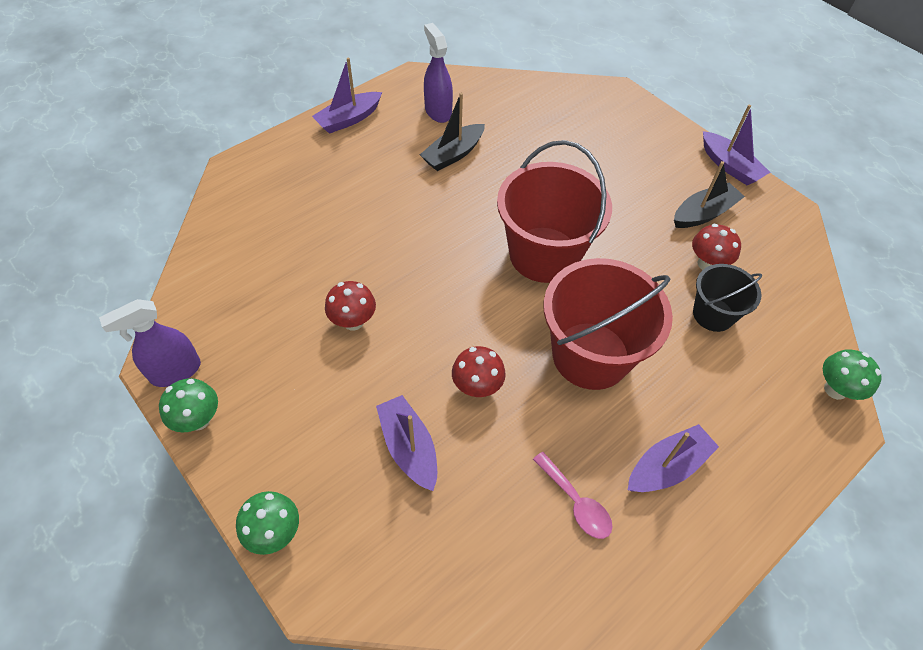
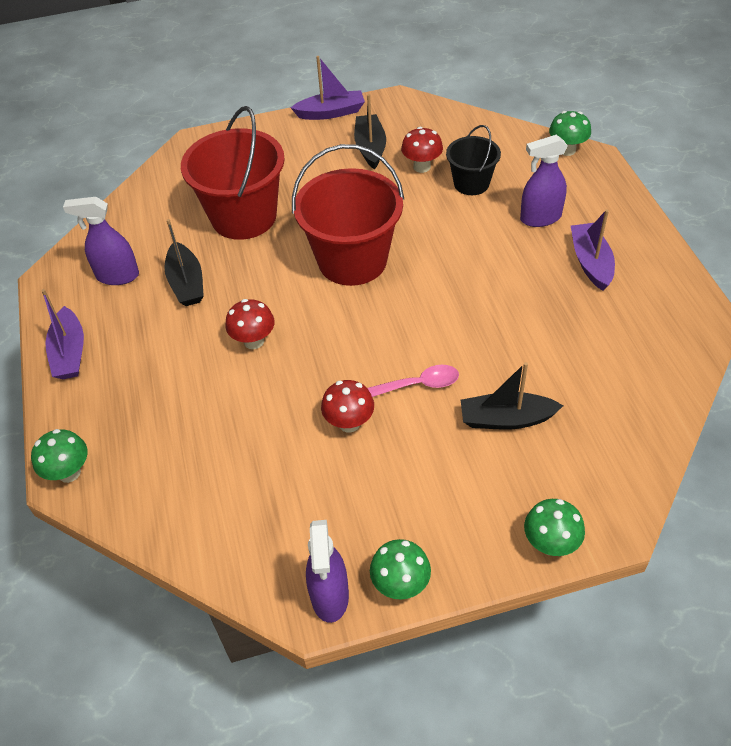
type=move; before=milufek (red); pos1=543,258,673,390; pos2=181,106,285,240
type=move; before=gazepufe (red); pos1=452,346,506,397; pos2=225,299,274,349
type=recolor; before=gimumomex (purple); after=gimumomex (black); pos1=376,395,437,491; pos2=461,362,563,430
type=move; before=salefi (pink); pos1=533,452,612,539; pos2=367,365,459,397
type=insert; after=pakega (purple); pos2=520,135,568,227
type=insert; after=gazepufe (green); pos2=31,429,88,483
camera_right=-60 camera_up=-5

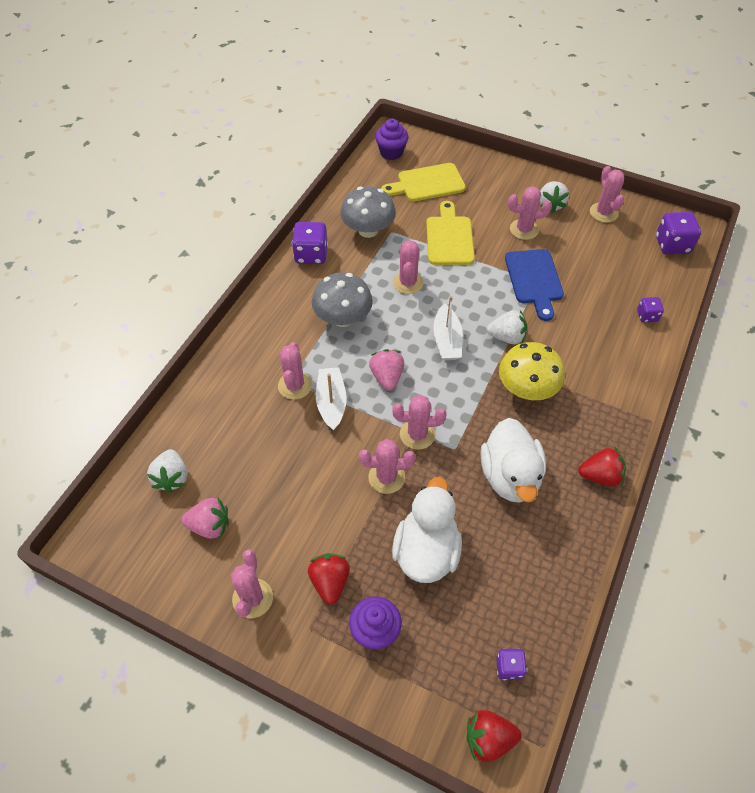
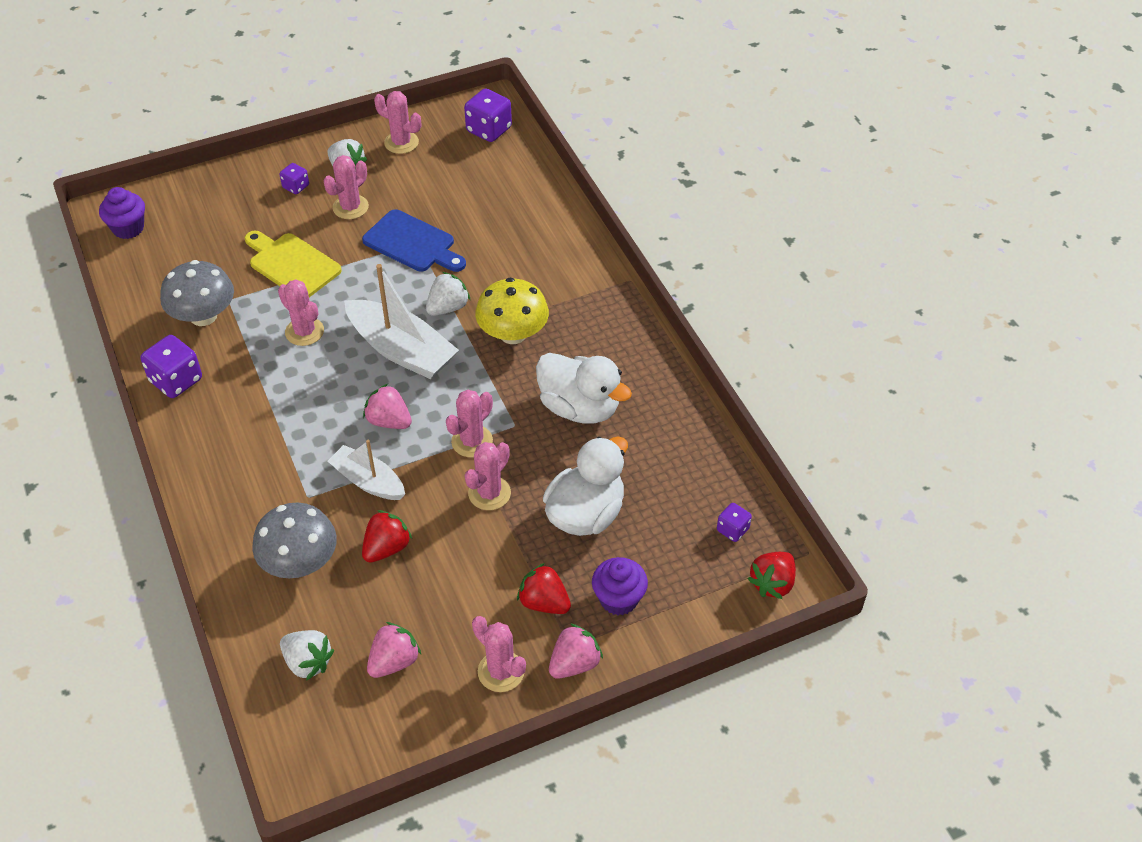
type=delete; before=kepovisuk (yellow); pos1=381,163,466,202
type=move; before=gazepufe (grey); pos1=312,272,373,327; pos2=252,503,337,578
type=resize; before=gimumomex (white); pos1=433,296,463,360; pos2=344,264,459,379; scale=1.62
type=move; before=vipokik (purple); pos1=637,297,664,322; pos2=279,163,309,194
type=delete; before=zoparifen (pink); pos1=278,342,312,400
type=move; before=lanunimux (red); pos1=578,447,626,486; pos2=362,510,412,563
type=rotate; before=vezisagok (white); pos1=392,477,462,583; pos2=543,436,628,536; turn=75
type=insert; after=lanunimux (pink); pos2=549,623,603,679
camera_right=-50 camera_up=-5

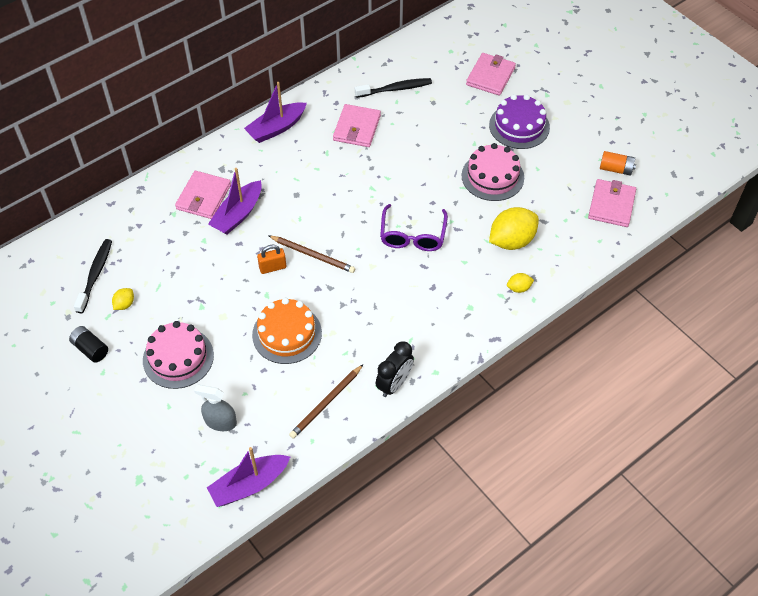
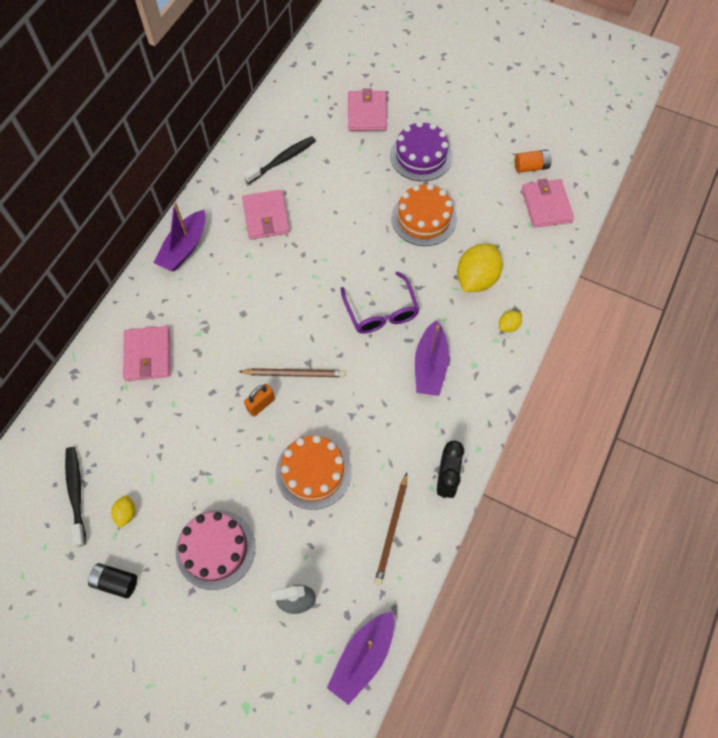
type=recolor; before=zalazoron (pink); after=zalazoron (orange); pos1=462,143,524,201; pos2=391,183,457,246
type=move; before=gimumomex (purple); pos1=208,168,262,235; pos2=415,320,449,396
camera_right=-25 camera_up=10

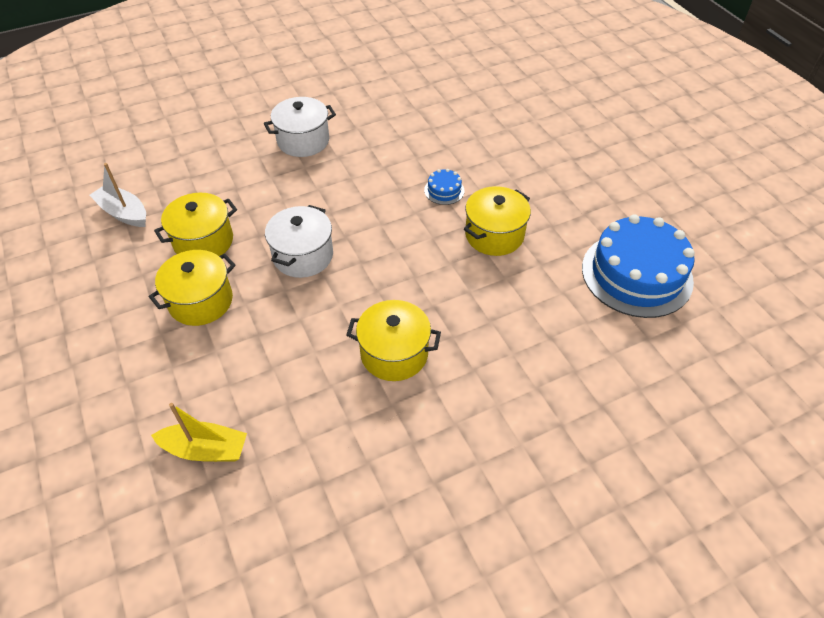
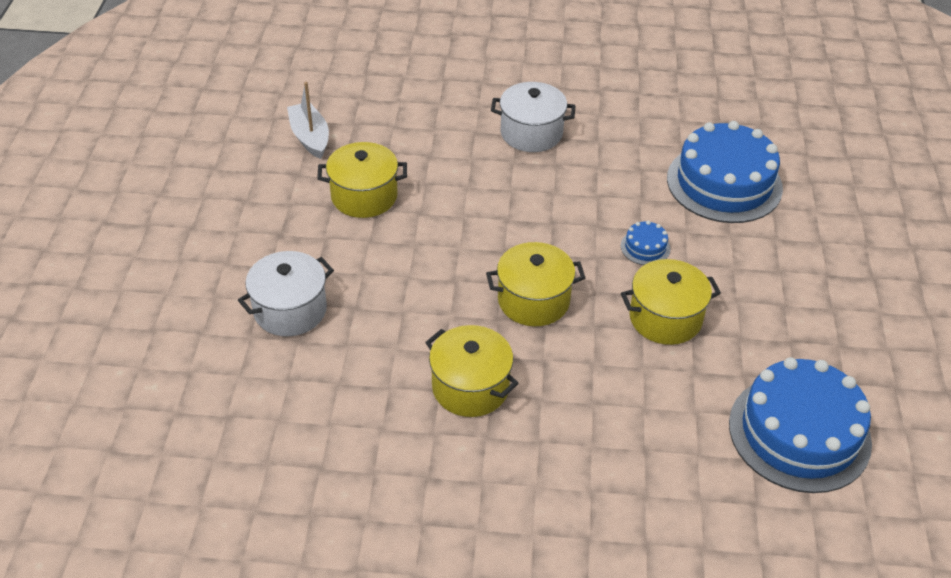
type=move; before=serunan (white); pos1=265,205,333,278; pos2=238,251,334,336
type=move; before=serunan (yellow); pos1=149,250,236,326; pos2=486,242,585,326
type=delete; before=gimumomex (yellow); pos1=151,403,247,462
type=insert; after=zalazoron (blue); pos2=667,121,783,223
camera_right=30 camera_up=-5

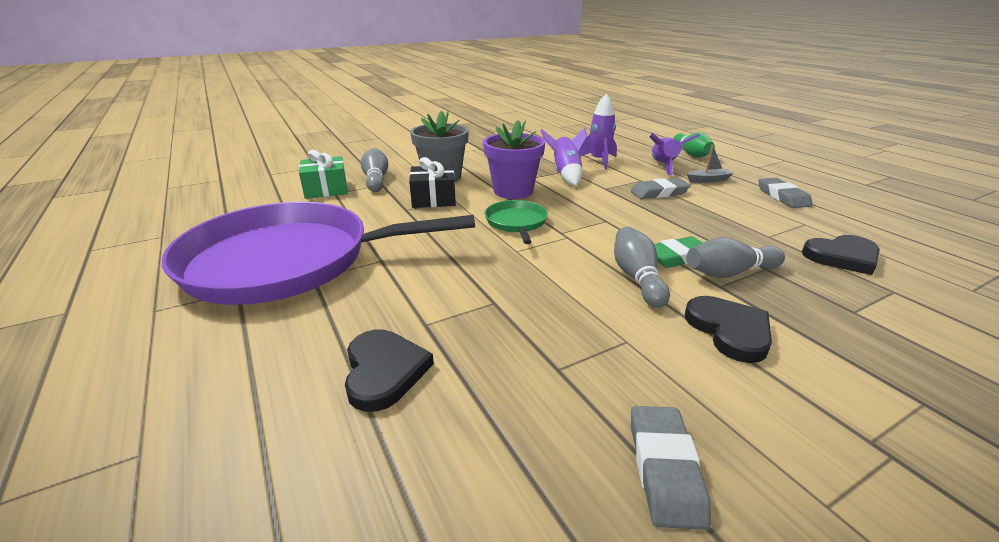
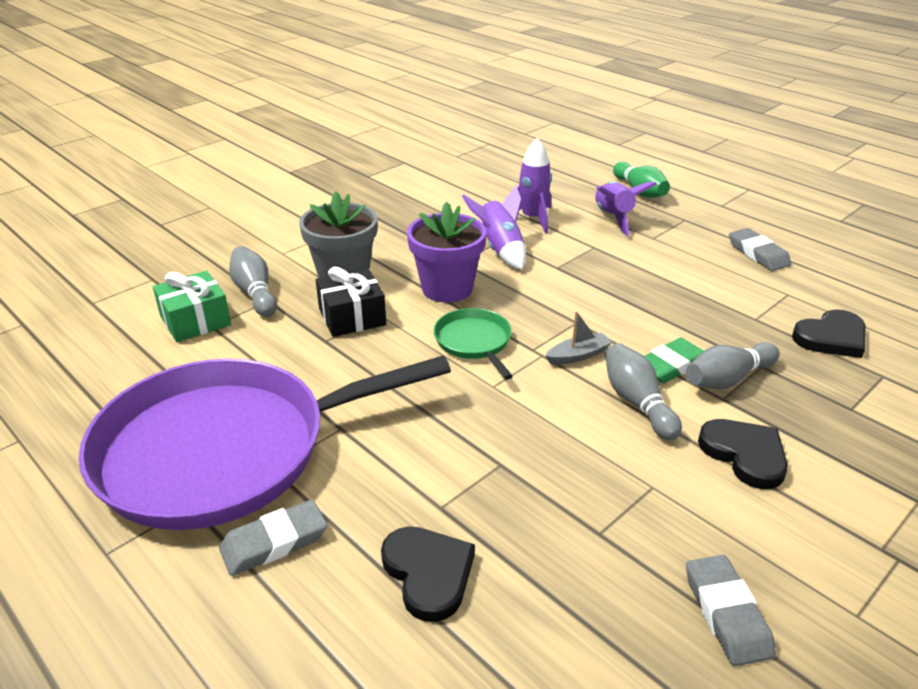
type=move; before=gimumomex (grey); pos1=687,145,734,183; pos2=545,311,612,365
type=move; before=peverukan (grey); pos1=631,178,691,199; pos2=219,499,327,576
camera_right=-15 camera_up=5

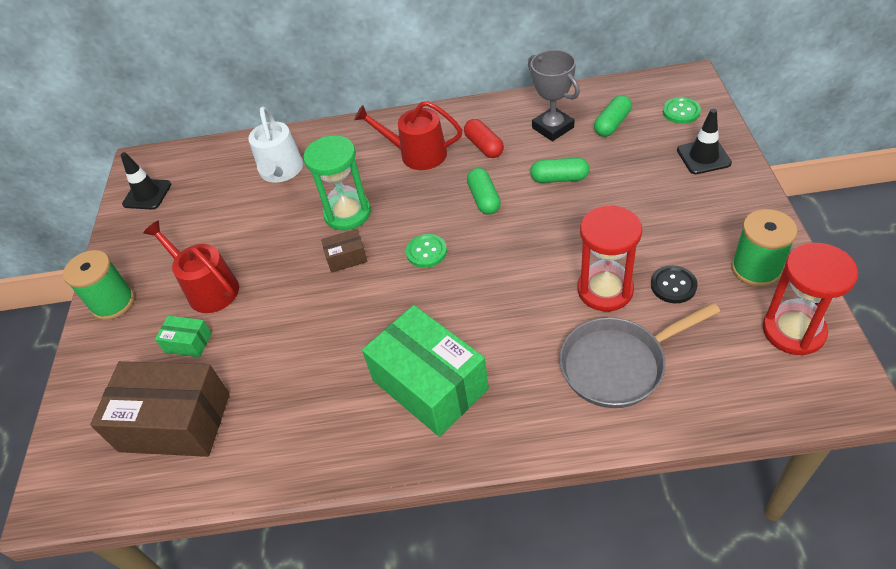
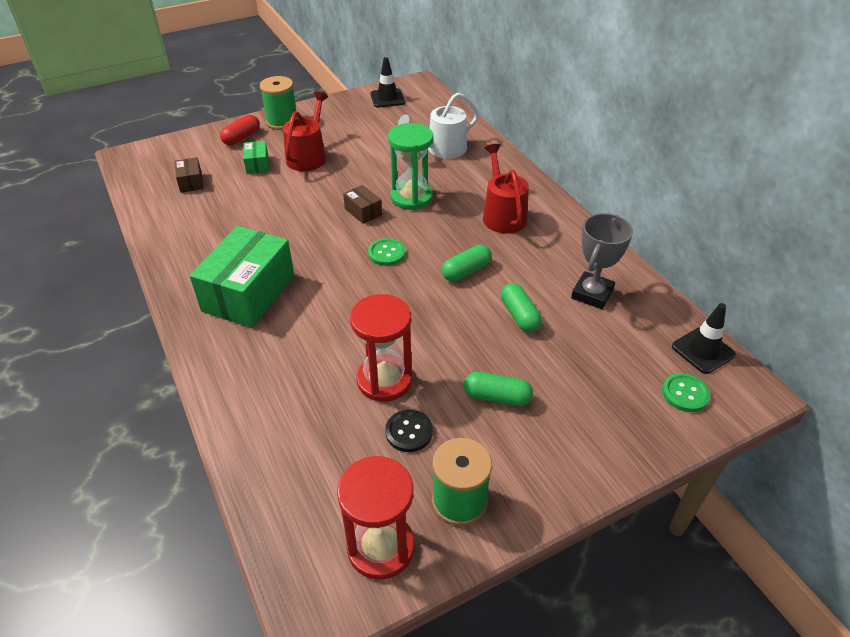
type=move; before=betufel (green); pos1=594,95,632,137; pos2=464,372,533,406
type=move; before=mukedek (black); pos1=677,109,732,174; pos2=672,303,736,374
type=move; before=betufel (red); pos1=464,119,504,158; pos2=220,115,260,145
type=delete; before=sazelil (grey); pos1=559,303,720,408
type=resize; before=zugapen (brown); pos1=90,361,230,457; pos2=175,157,204,193; scale=0.45
camera_right=60 camera_up=-5

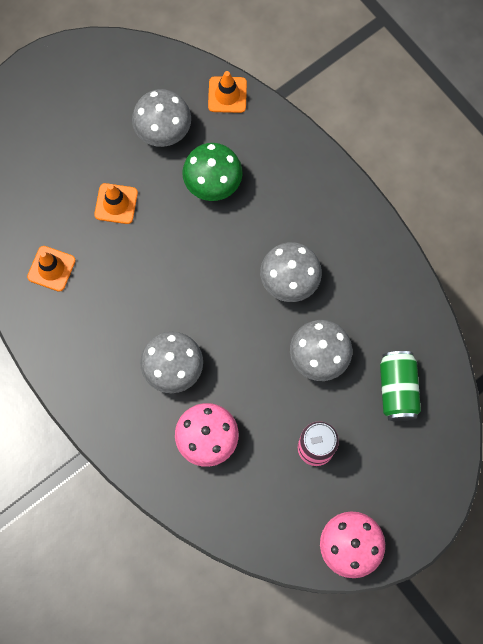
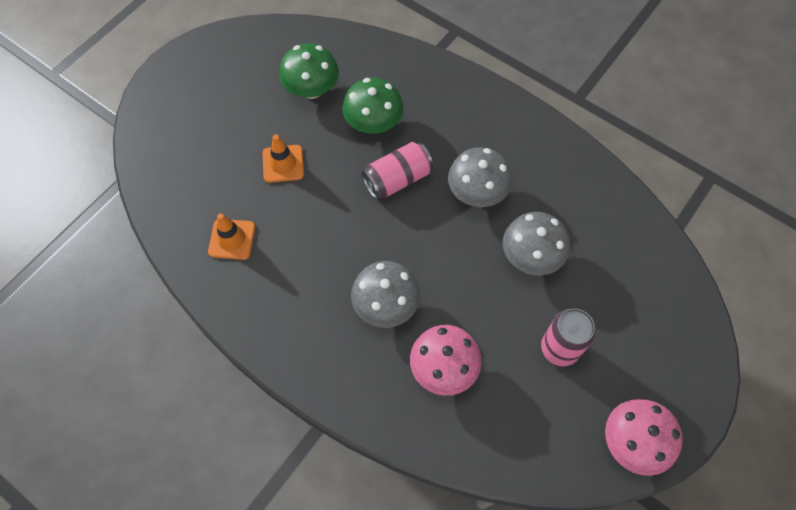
type=delete; before=mukedek (orange); pos1=208,71,247,113
type=recolor; before=gazepufe (grey); after=gazepufe (green); pos1=132,89,191,147; pos2=279,43,339,99
type=delete; before=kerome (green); pos1=380,351,421,421
type=insert; after=kerome (pink); pos2=362,142,433,199
camera_right=-15 camera_up=-10

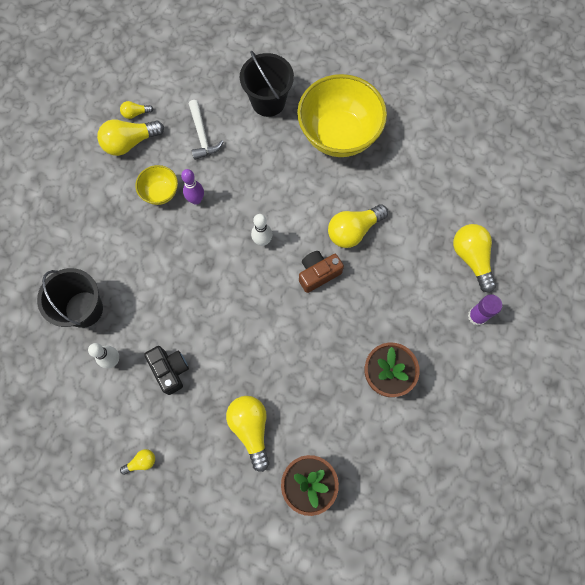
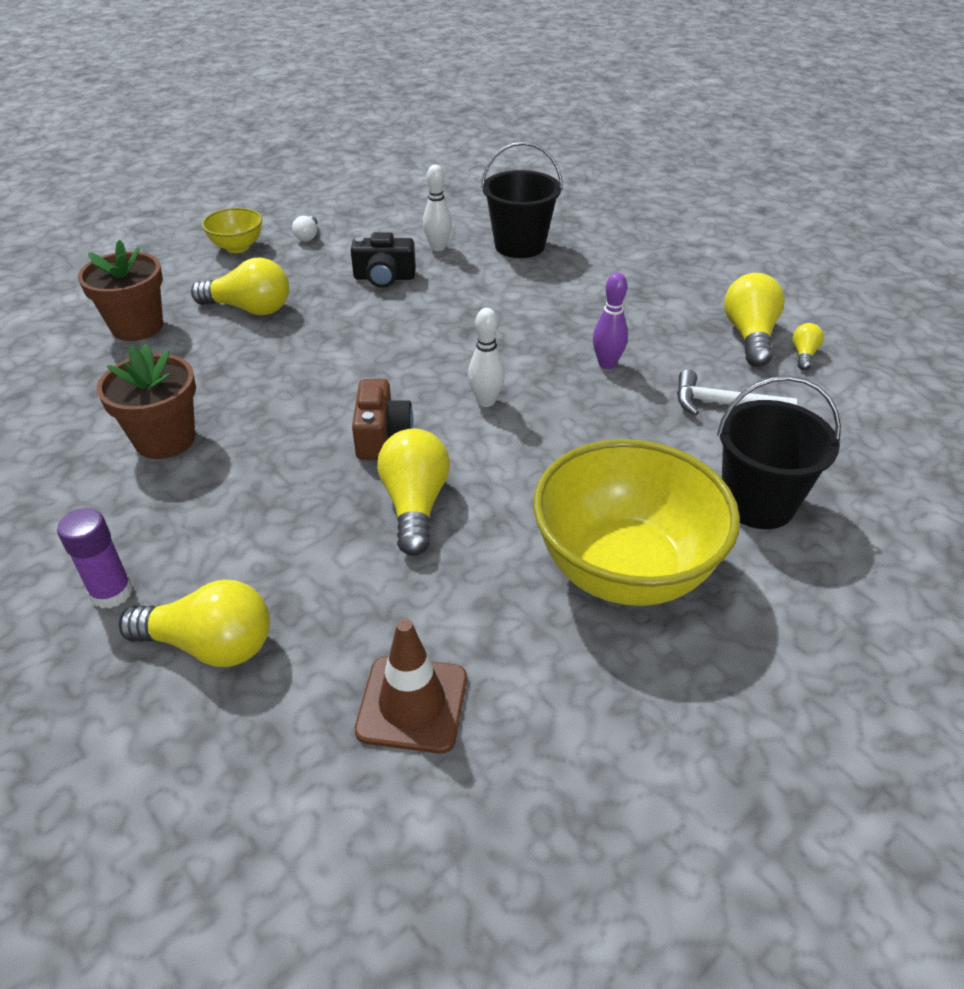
type=move; before=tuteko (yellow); pos1=135,165,178,205; pos2=202,208,262,253
type=recolor; before=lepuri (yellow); after=lepuri (white); pos1=120,449,155,475; pos2=292,216,317,241
type=insert; after=mukedek (brown); pos2=355,619,467,754
camera_right=120 camera_up=-30

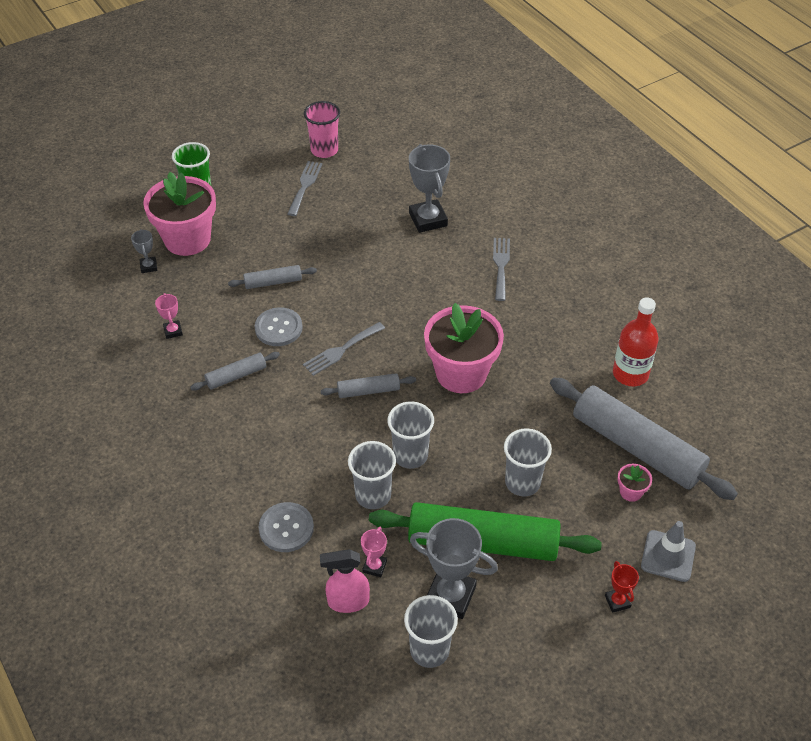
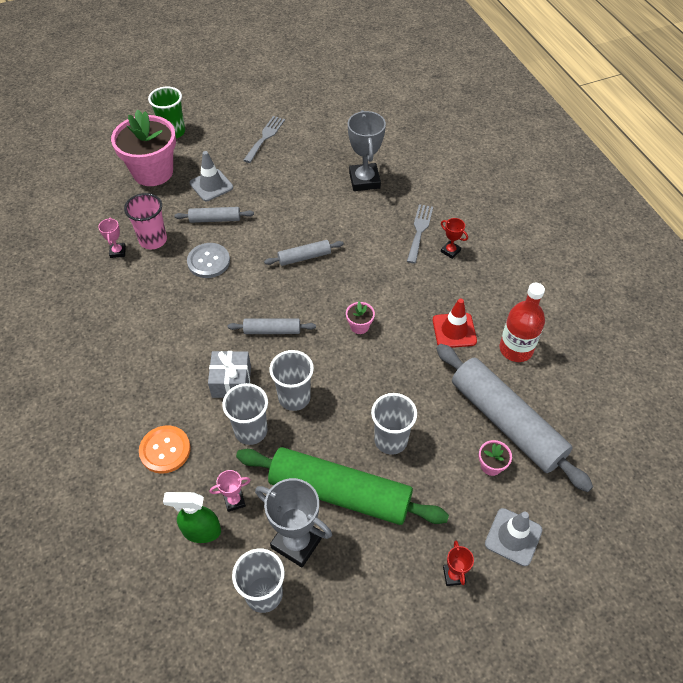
type=move; before=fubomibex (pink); pos1=304,101,340,158; pos2=124,193,167,249
type=delete; before=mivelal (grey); pos1=131,229,157,273
type=resize; before=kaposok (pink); pos1=424,303,504,393; pos2=346,302,375,334; scale=0.4
type=delete; before=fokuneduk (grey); pos1=303,322,385,376
type=move; before=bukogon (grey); pos1=190,352,280,391; pos2=264,240,344,266
type=recolor; before=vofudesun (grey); after=vofudesun (orange); pos1=259,502,314,552; pos2=139,425,191,474
type=rotate; before=mivelal (pink); pos1=361,527,387,577; pos2=210,470,251,512; turn=45
type=recolor; before=pakega (pink); after=pakega (green); pos1=320,549,370,613; pos2=163,492,221,543
type=insert; after=mukedek (grey); pos2=190,151,233,201
type=insert; after=mivelal (red); pos2=441,218,468,259
type=insert; after=mukedek (red); pos2=433,298,477,348
type=insert; after=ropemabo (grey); pos2=208,351,251,398
camera_right=10 camera_up=5

